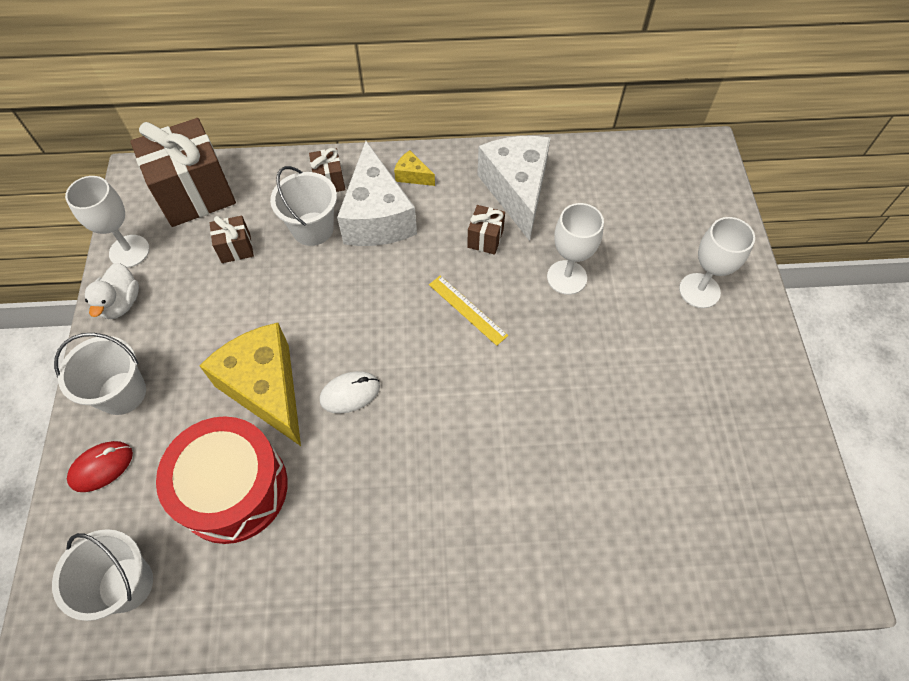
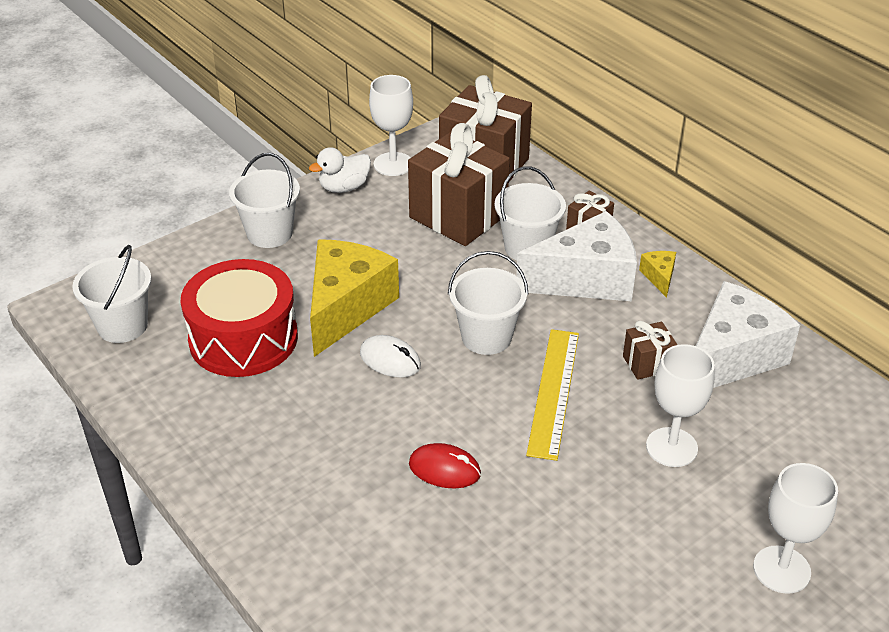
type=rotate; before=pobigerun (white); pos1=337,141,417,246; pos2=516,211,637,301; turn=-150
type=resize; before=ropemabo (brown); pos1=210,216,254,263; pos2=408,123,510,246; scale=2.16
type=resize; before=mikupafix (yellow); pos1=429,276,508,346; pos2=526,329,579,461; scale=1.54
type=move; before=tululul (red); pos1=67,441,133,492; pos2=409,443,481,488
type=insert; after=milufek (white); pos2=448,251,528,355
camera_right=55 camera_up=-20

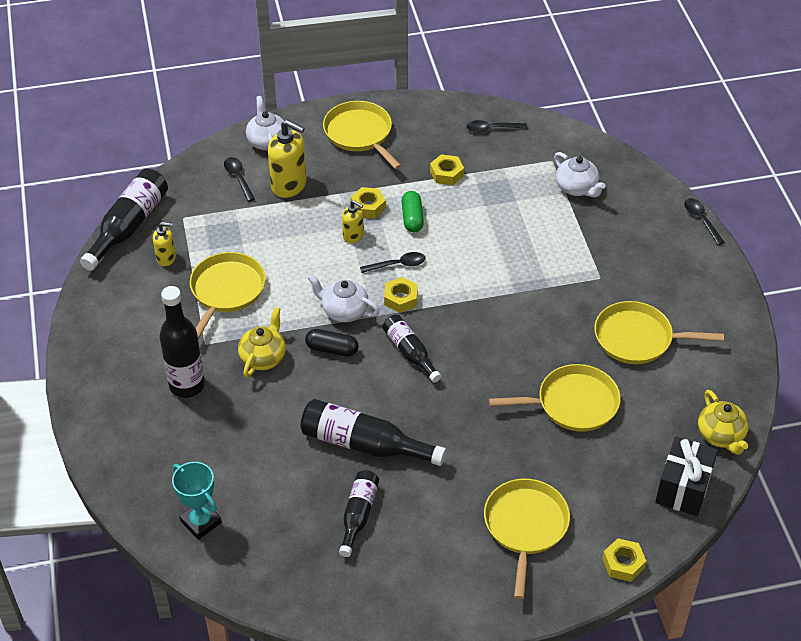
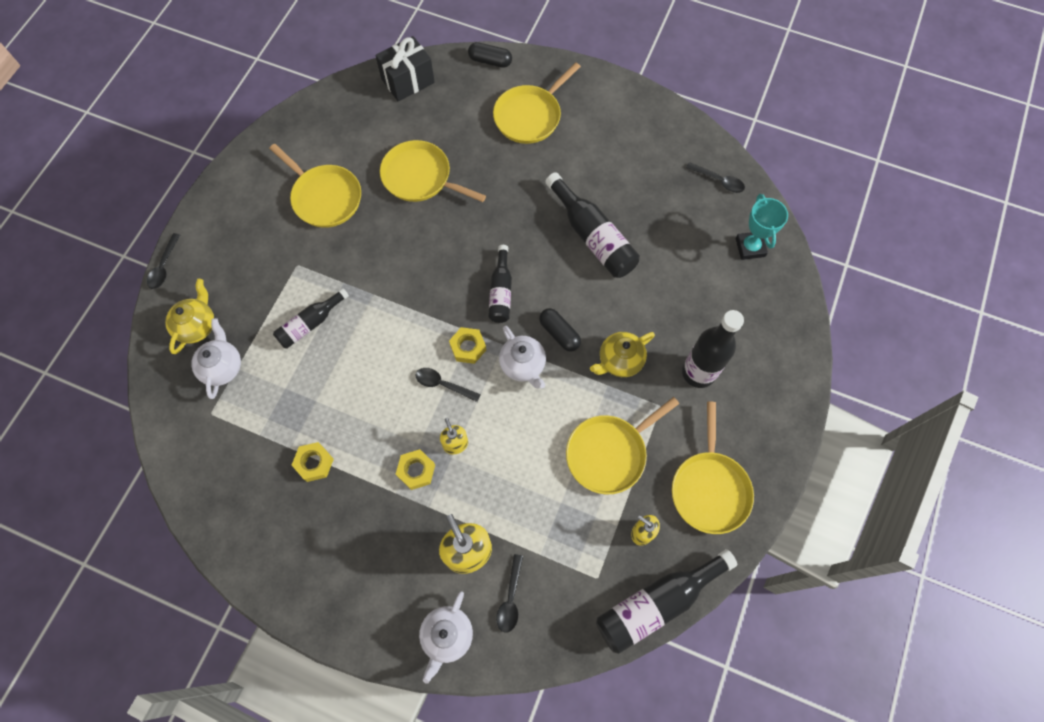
type=move; before=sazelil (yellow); pos1=323,101,401,169; pos2=672,402,754,534
type=move; before=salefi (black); pos1=467,120,527,133; pos2=686,162,745,193
type=delete; before=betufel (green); pos1=402,191,424,232
type=move; before=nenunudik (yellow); pos1=698,390,749,455; pos2=165,279,214,354
type=move; before=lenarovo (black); pos1=339,470,379,557; pos2=273,288,349,349
type=replace; before=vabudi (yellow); after=betufel (black); pos1=602,538,646,582; pos2=468,42,512,68
camera_right=-145 camera_up=20

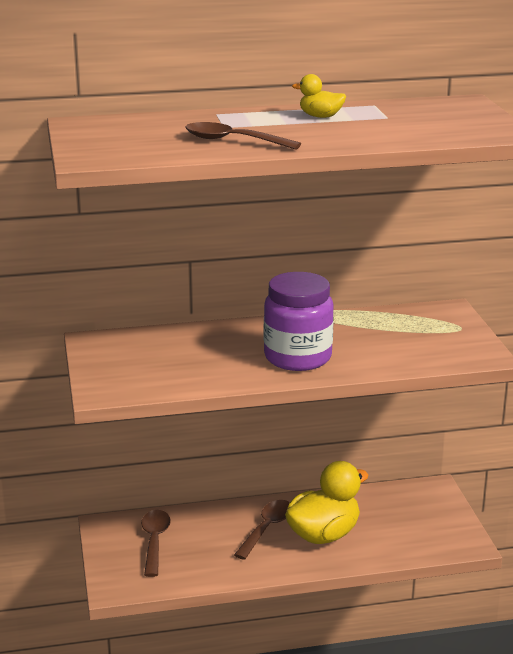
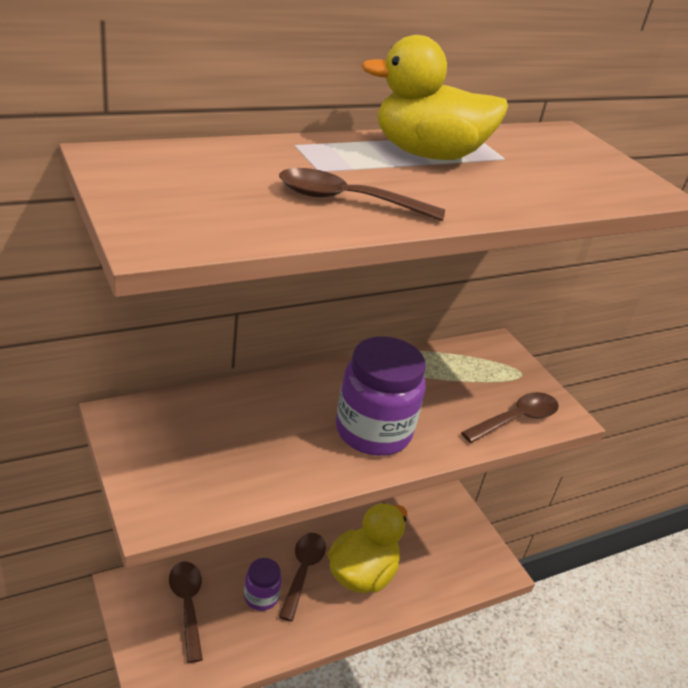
type=resize; before=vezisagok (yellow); pos1=292,74,346,118; pos2=361,35,508,160; scale=2.07
type=insert; after=salefi (brown); pos2=461,392,559,443
type=insert; after=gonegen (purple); pos2=244,558,282,611
camera_right=-20 camera_up=10

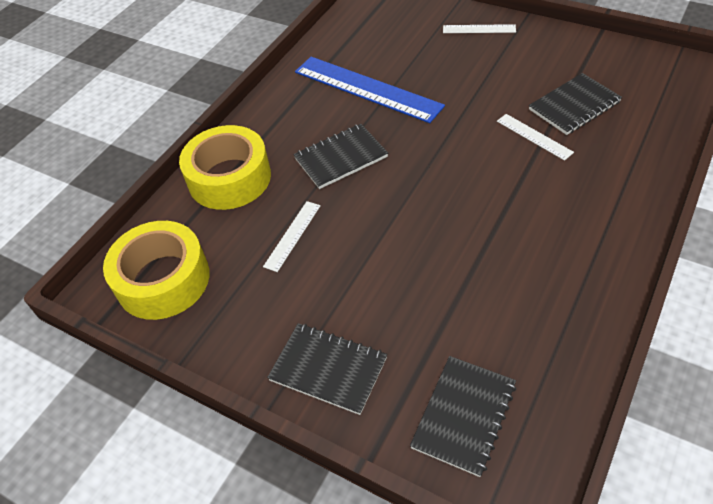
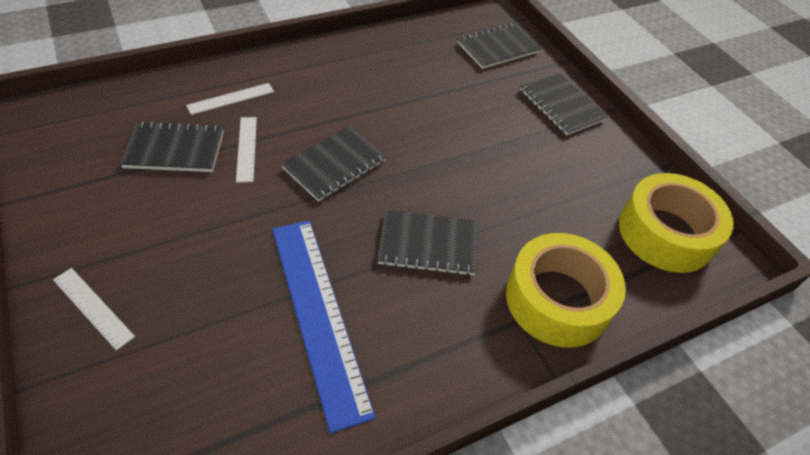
type=move; before=mikupafix (white); pos1=263,201,321,272; pos2=186,83,274,115
type=insert; after=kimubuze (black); pos2=281,126,386,202
camera_right=-155 camera_up=0

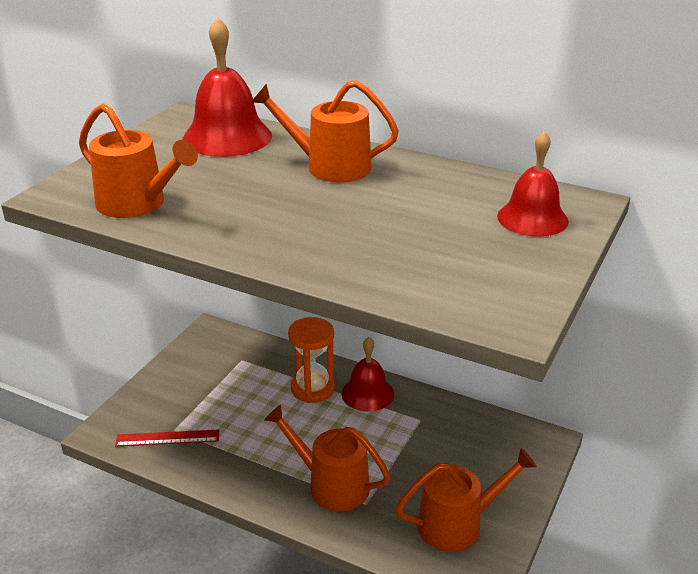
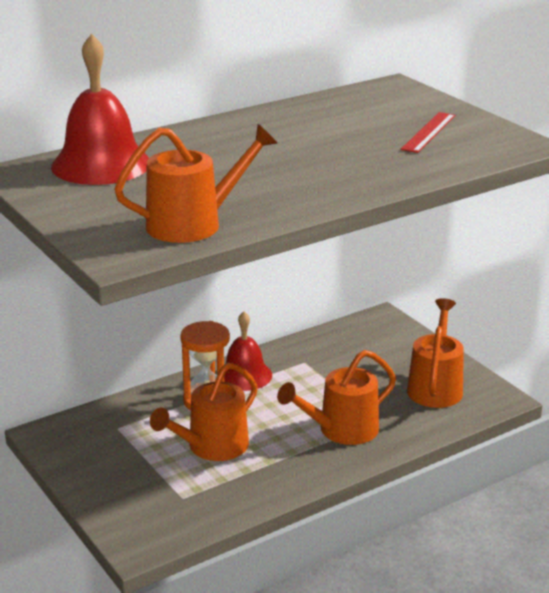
type=move; before=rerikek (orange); pos1=251,80,399,183; pos2=150,363,258,461
type=delete; before=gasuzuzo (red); pos1=497,131,569,237
type=move; before=mikupafix (red); pos1=115,430,220,447; pos2=400,112,455,153
camera_right=-60 camera_up=-5

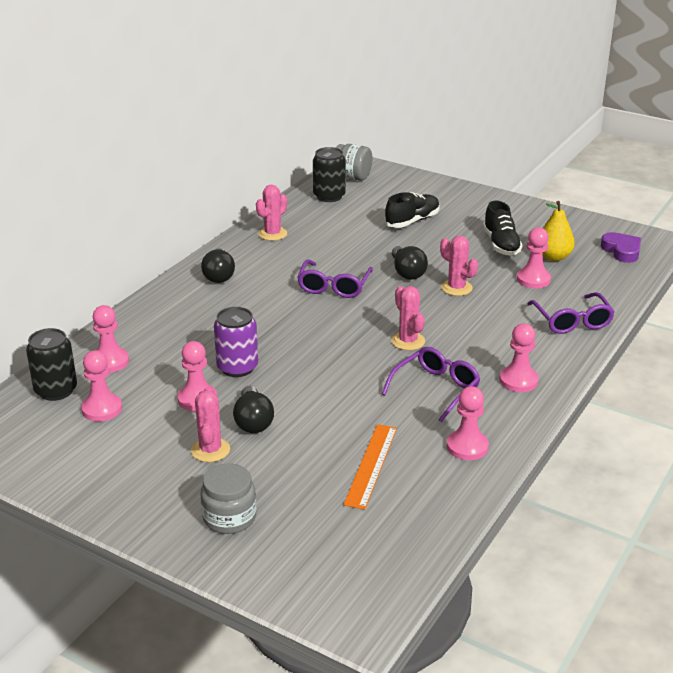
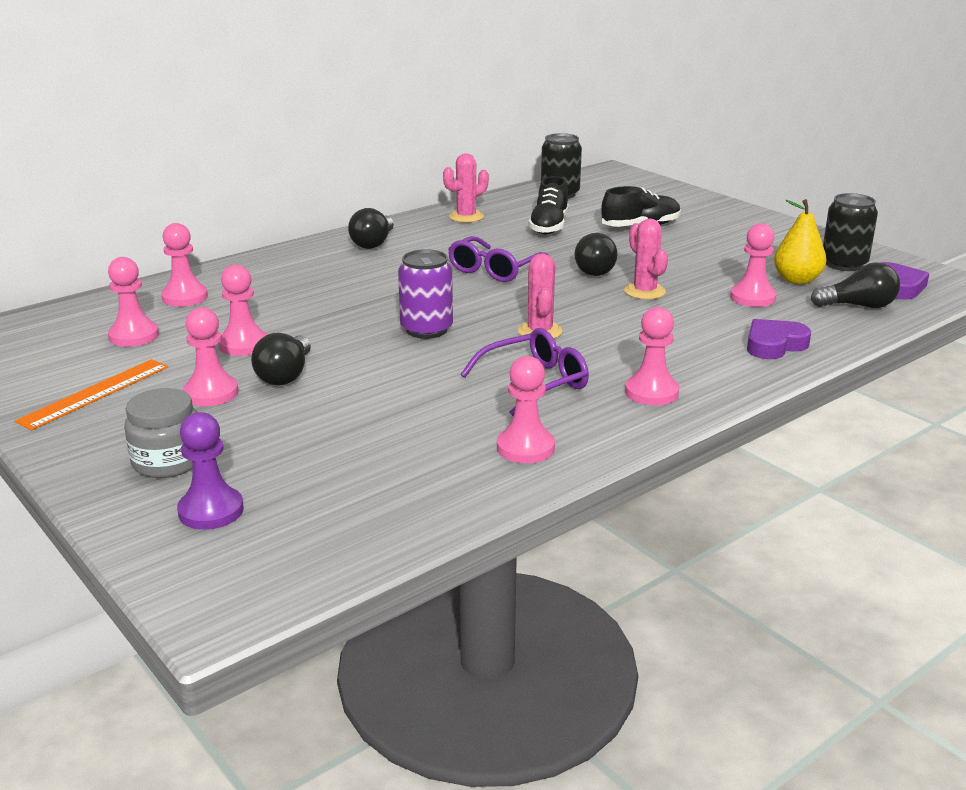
type=delete; before=gonegen (grey); pos1=336,144,372,181
type=move; before=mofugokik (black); pos1=483,201,523,256; pos2=528,176,569,234
type=replace; before=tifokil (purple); after=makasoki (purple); pos1=528,292,615,334; pos2=747,319,811,359
type=move; before=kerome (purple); pos1=214,307,258,377; pos2=398,249,453,339
type=move; before=kerome (black); pos1=26,328,77,401; pos2=823,193,878,271
type=replace; before=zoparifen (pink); after=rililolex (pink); pos1=191,387,230,462; pos2=183,307,239,406
type=move; before=mikupafix (orange); pos1=343,424,397,510; pos2=15,359,168,430
type=insert; after=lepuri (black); pos2=811,262,900,308
type=insert; after=rililolex (purple); pos2=177,412,244,530
camera_right=20 camera_up=-5

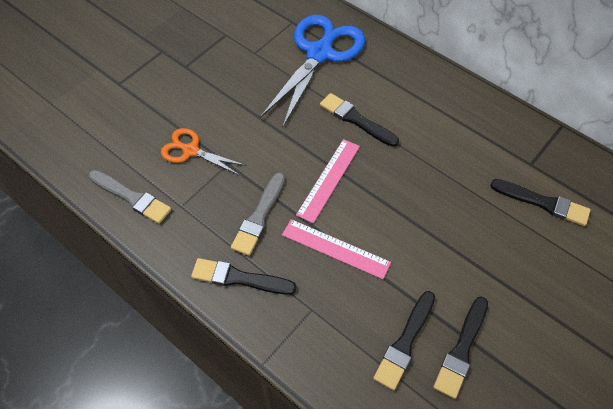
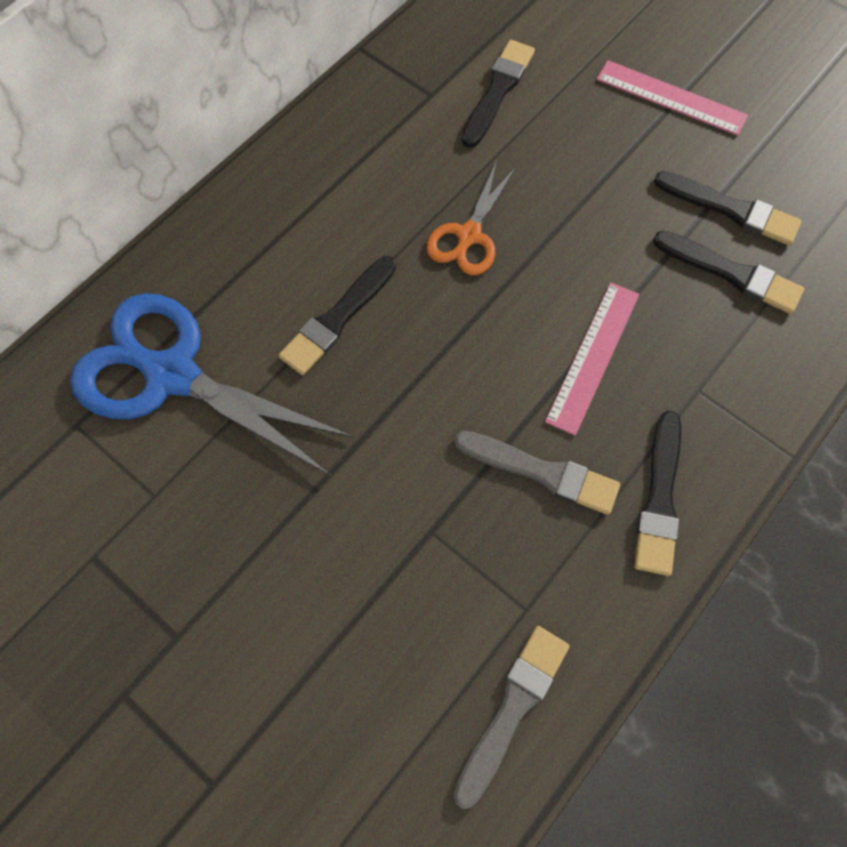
type=move; before=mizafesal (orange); pos1=161,128,246,175; pos2=426,161,517,275
type=move; before=mikupafix (pink); pos1=296,139,360,223; pos2=597,60,748,136
camera_right=-90 camera_up=10

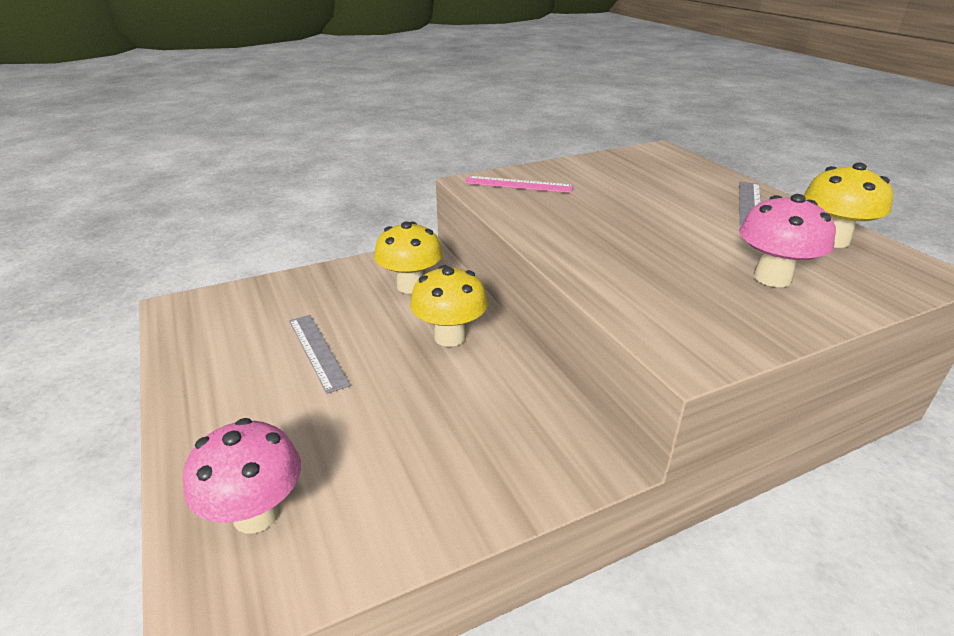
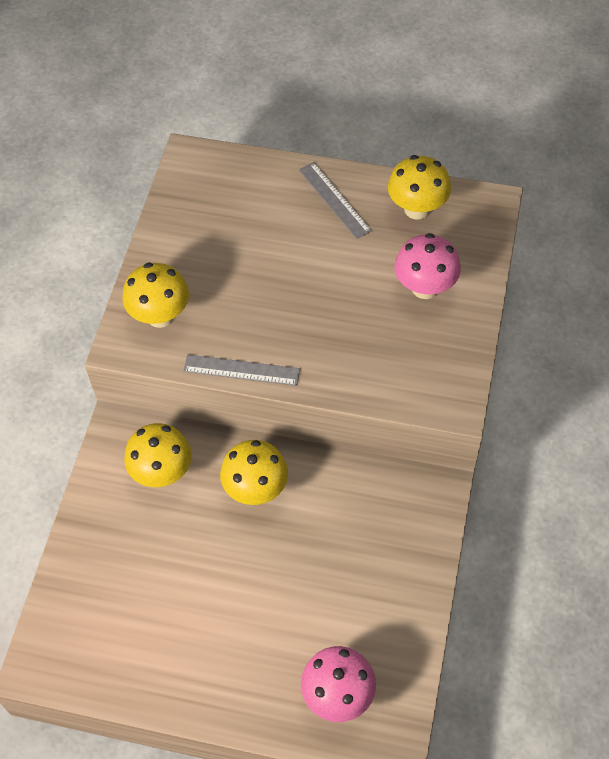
type=replace; before=mikupafix (pink); after=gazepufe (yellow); pos1=464,176,573,193; pos2=123,263,189,328
type=move; before=mikupafix (grey); pos1=289,315,351,394; pos2=183,355,300,386
camera_right=-50 camera_up=25

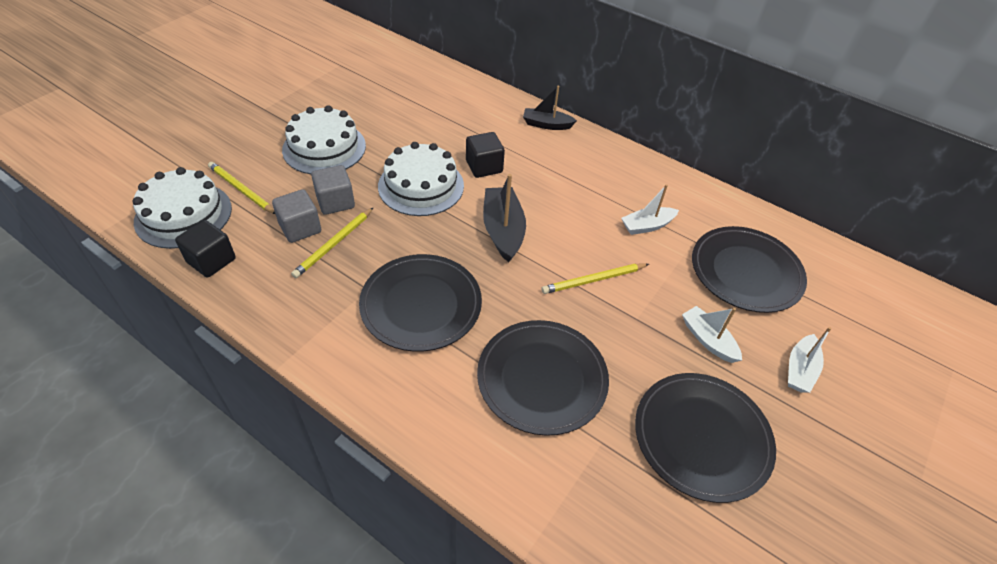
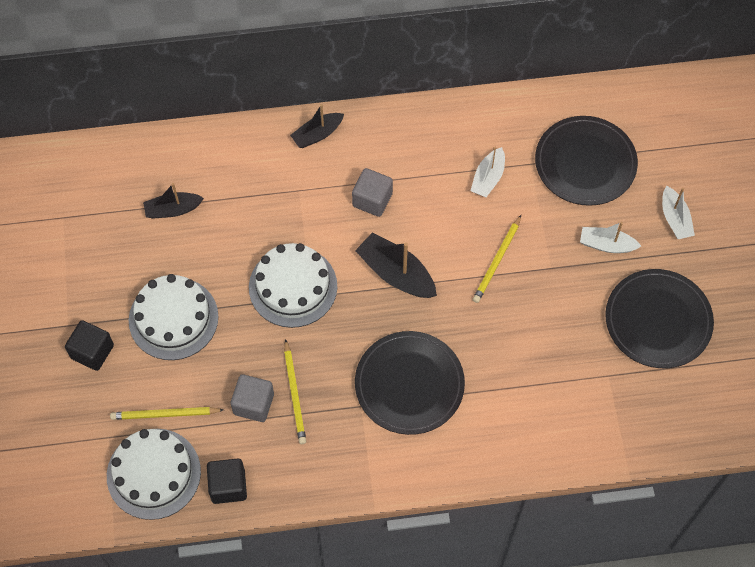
type=move; before=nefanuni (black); pos1=466,132,505,178; pos2=65,320,114,371
type=move; before=nefanuni (grey); pos1=311,165,355,215; pos2=352,168,393,217
type=delete; before=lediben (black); pos1=477,320,609,436
type=insert; after=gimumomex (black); pos2=143,183,204,219
camera_right=-40 camera_up=15

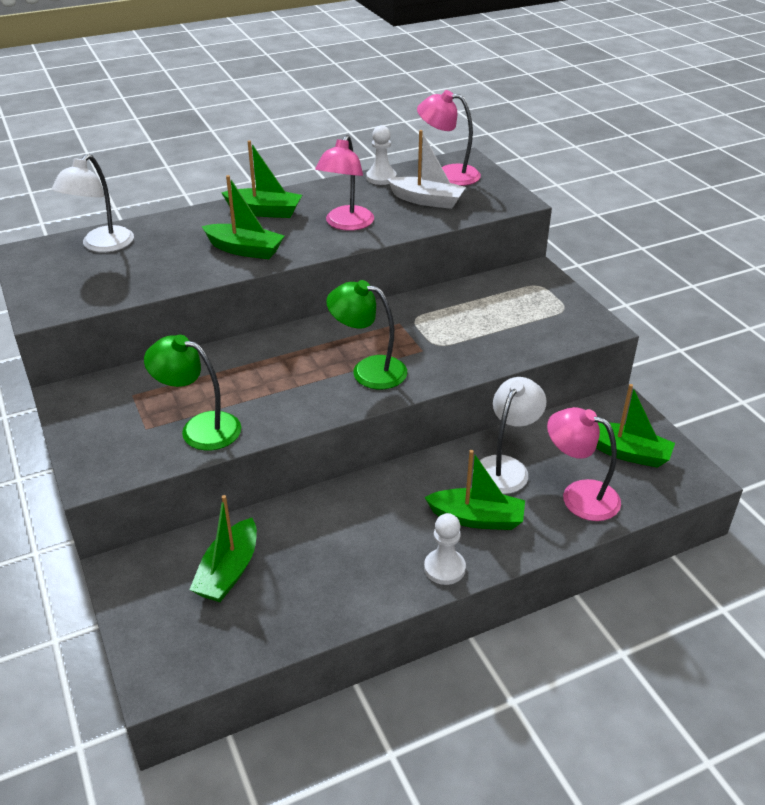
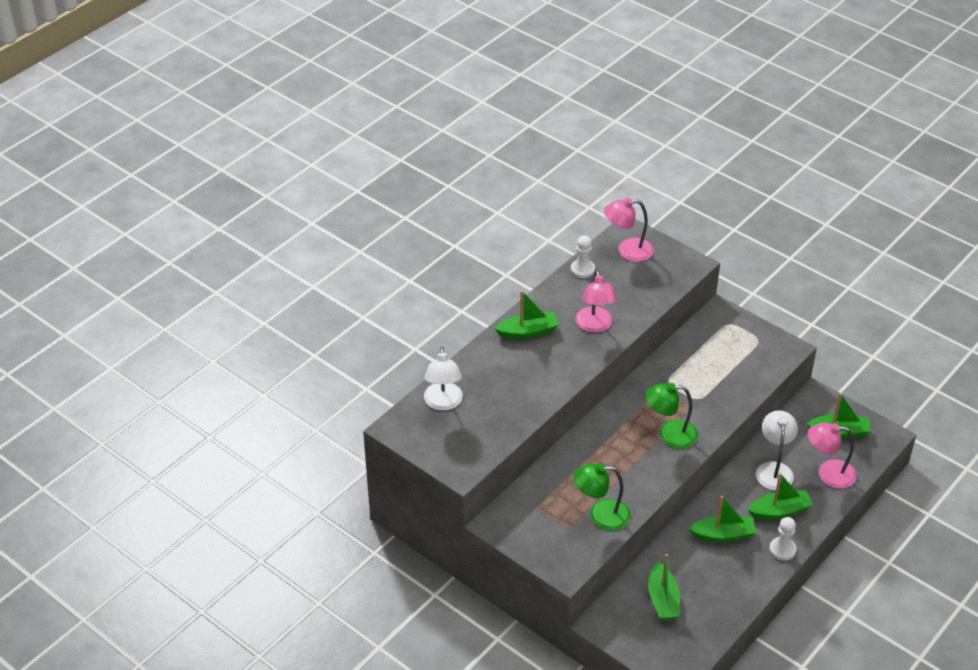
type=delete; before=gimumomex (white); pos1=387,130,466,209
type=move; before=gimumomex (green); pos1=202,175,284,259; pos2=688,496,756,542
camera_right=-25 camera_up=5

